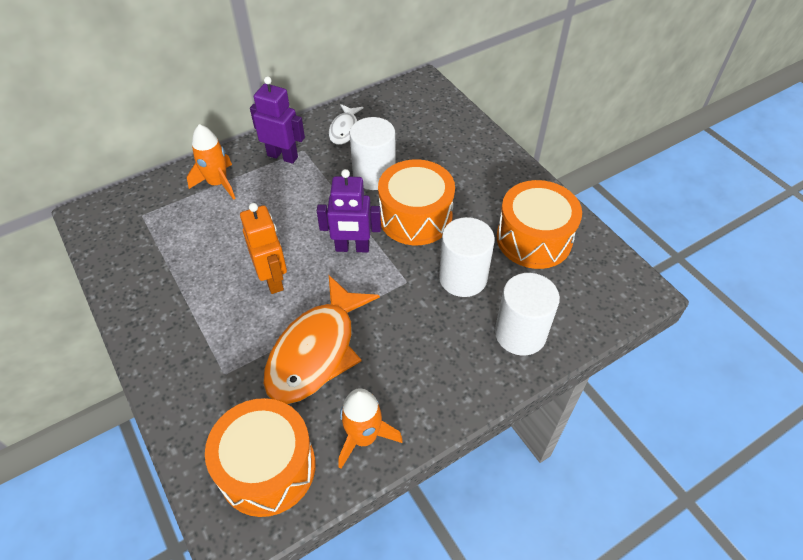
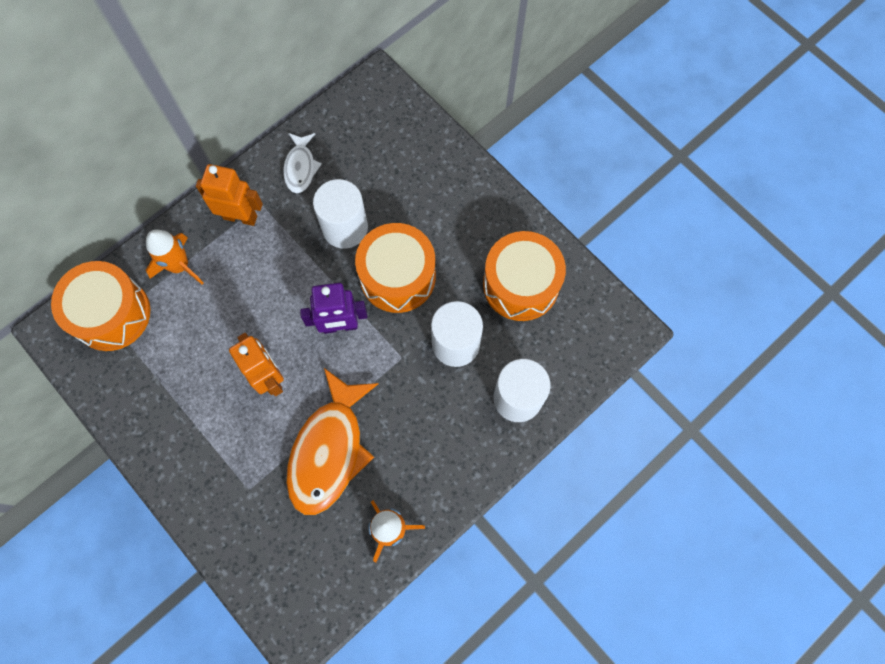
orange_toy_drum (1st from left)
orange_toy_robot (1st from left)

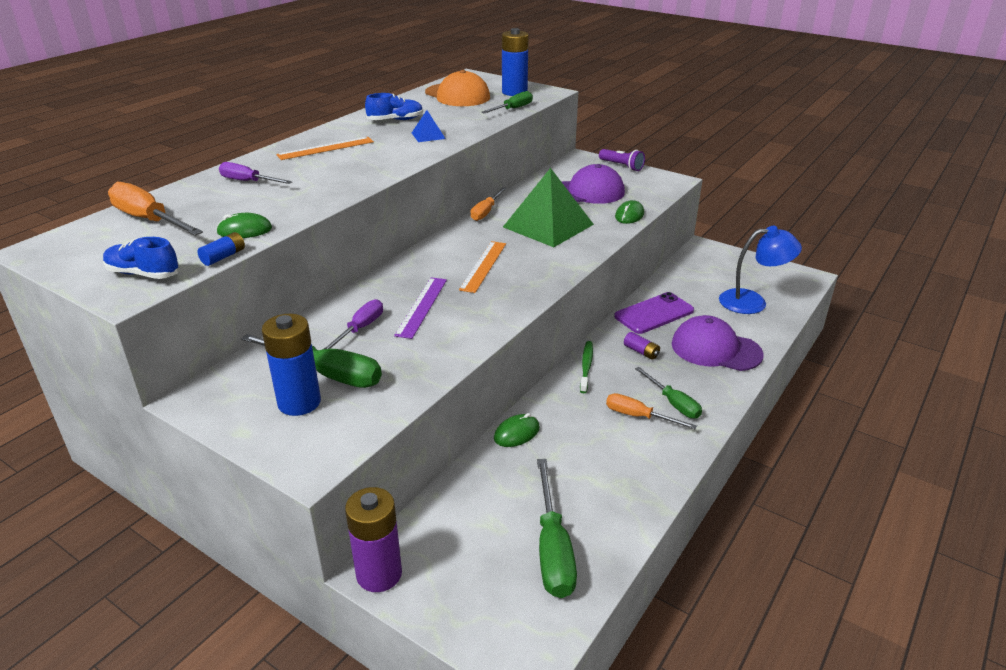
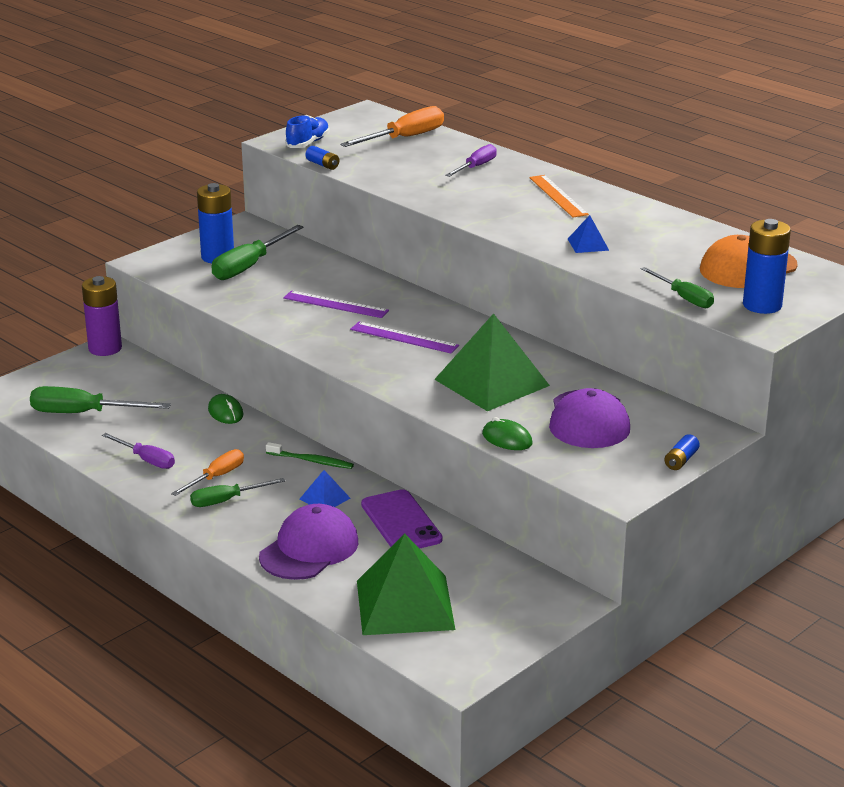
green_computer_mouse (1st from left in the first image)
cobalt_lace-up_shoe (2nd from left in the first image)
orange_flat_screwdriver (2nd from left in the first image)
purple_flat_screwdriver (1st from left)
cobalt_AA_battery (3rd from left)
cobalt_pyramid (1st from left)
green_pyramid (1st from left)
purple_straightedge (2nd from left)

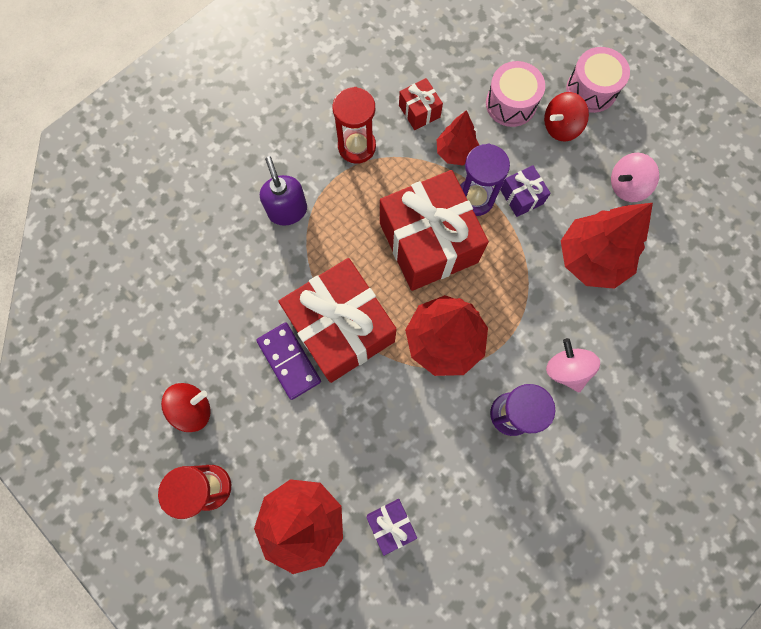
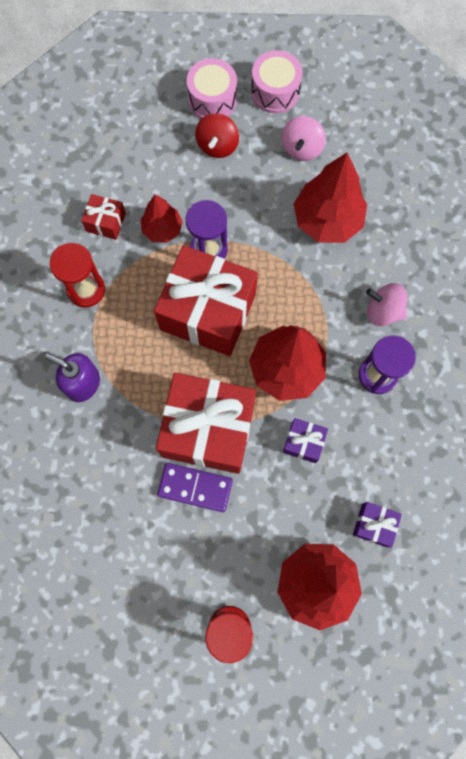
scarlet_spinning_top (1st from left in the first image)
rosy_toy_drum (2nd from left)
purple_gift (1st from left)

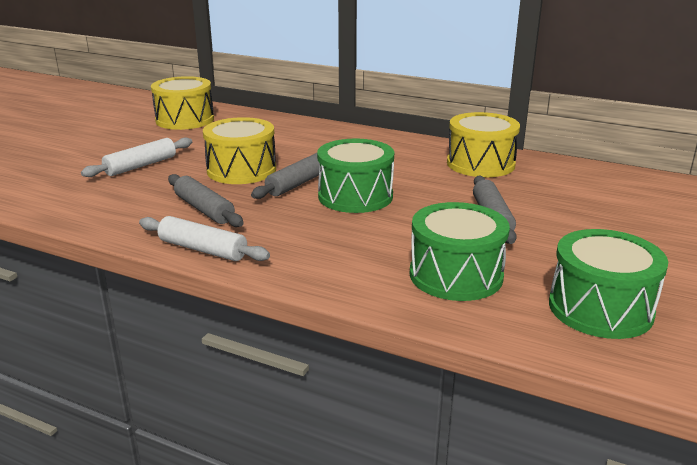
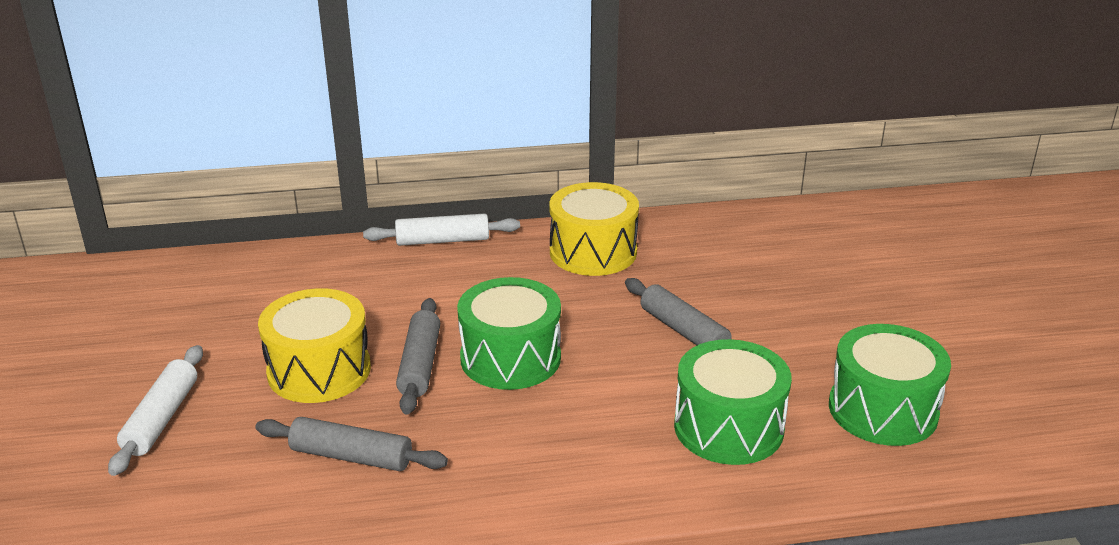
yellow_toy_drum (1st from left in the first image)
pure_white_dough_roller (2nd from left)

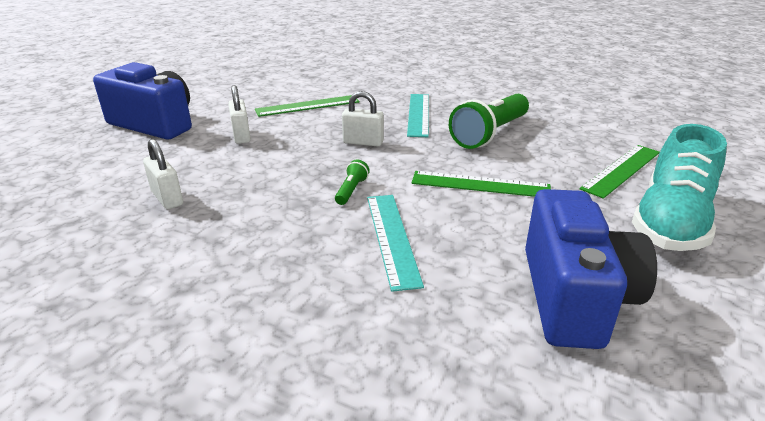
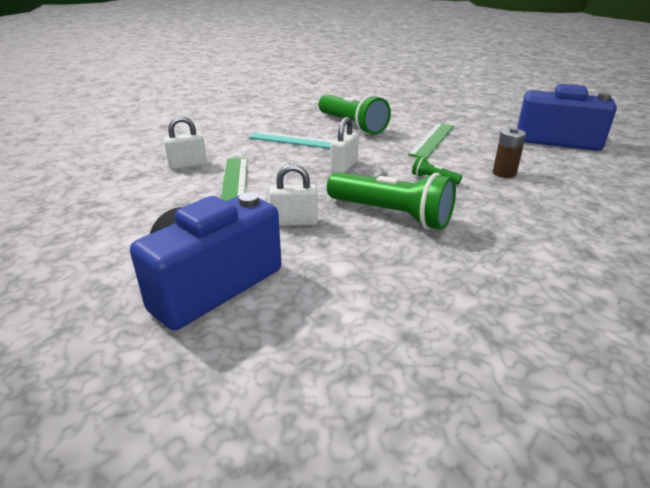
green_straightedge (3rd from left in the first image)
teal_lace-up_shoe
green_torch (2nd from left)
pure_white_lock (1st from left)
dark_brown_AA_battery

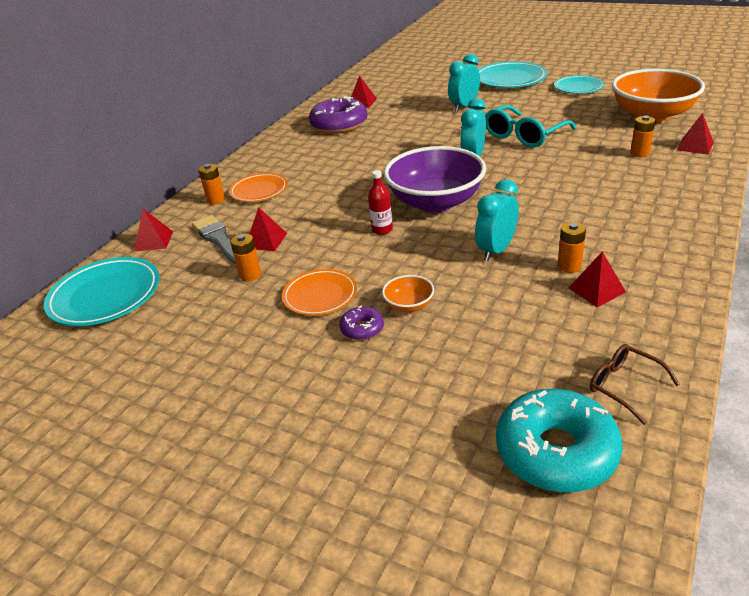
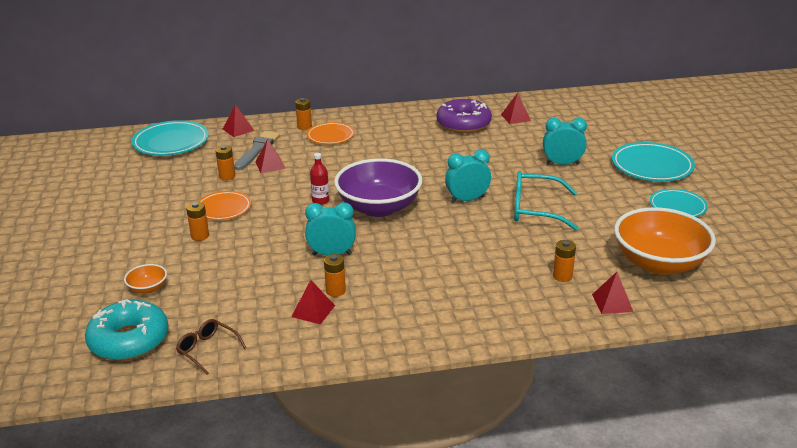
orange_bowl (1st from left)
orange_AA_battery (1st from left)
dark_brown_glasses

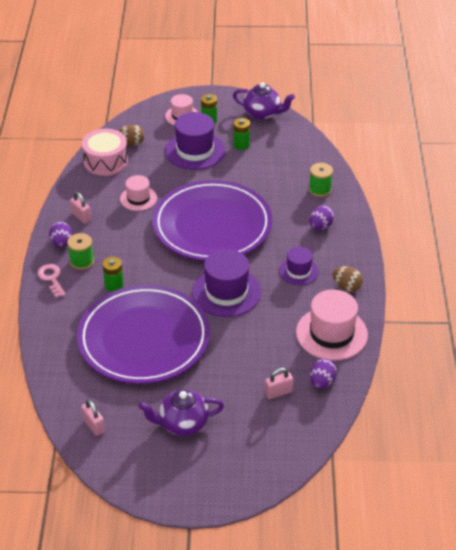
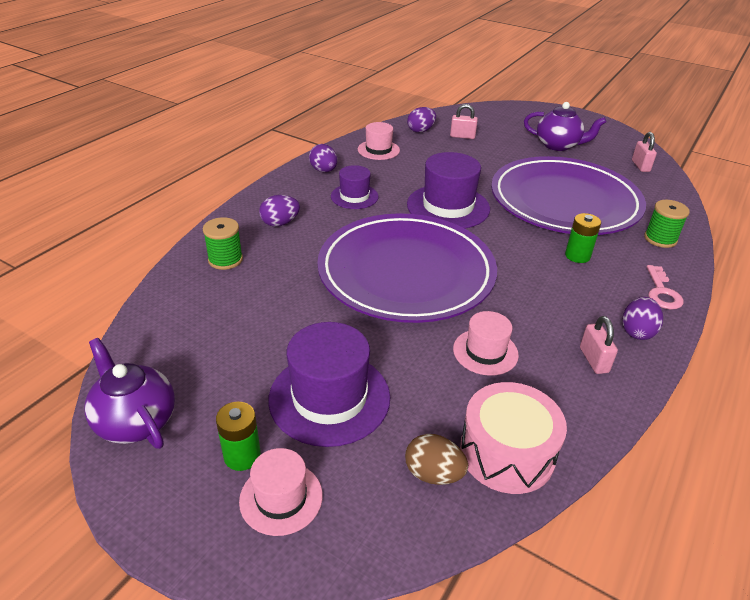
green_AA_battery (3rd from left in the first image)
green_bobbin (2nd from left)
purple_toy_egg (2nd from left)
rosy_hat (2nd from left)

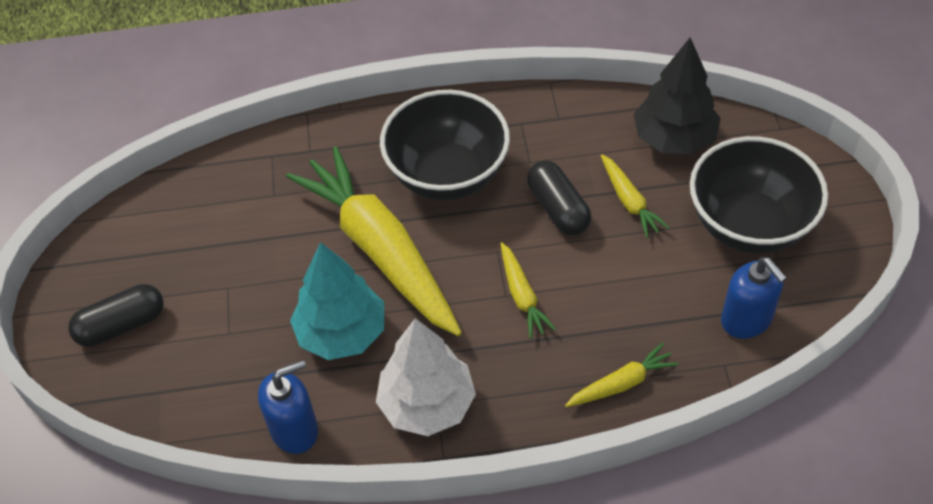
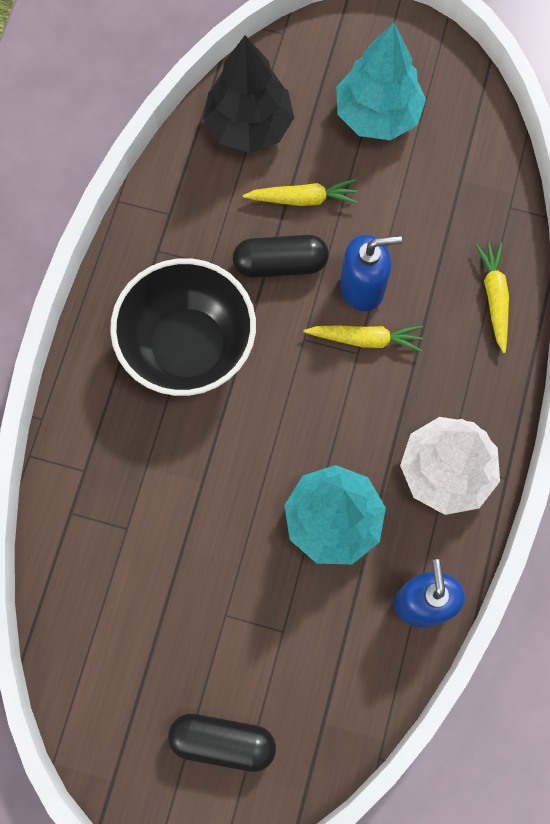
yellow_carrot (1st from left in the first image)
cobalt_soap_dispenser (1st from left)
teal_fir_tree (2nd from left)
ebony_pill (1st from left)

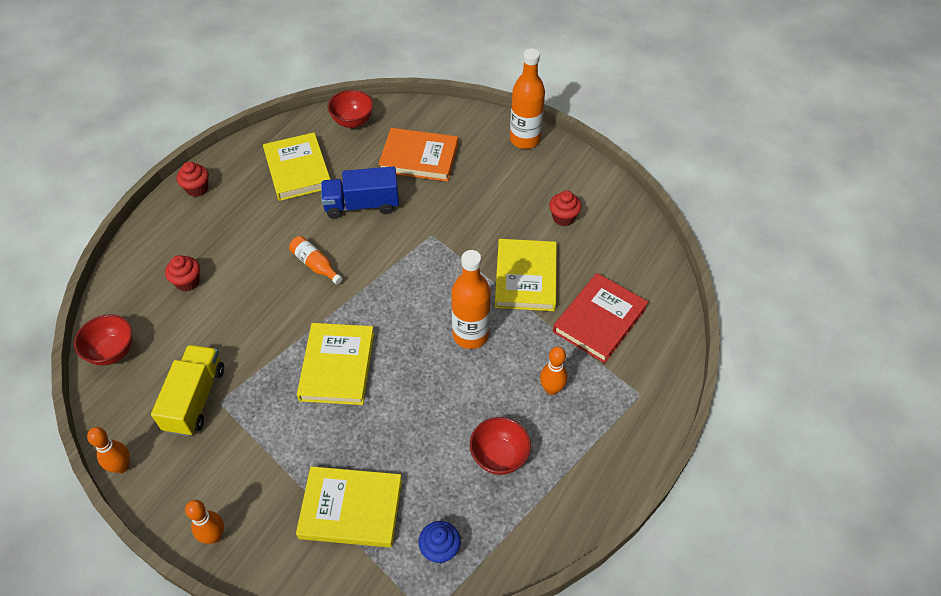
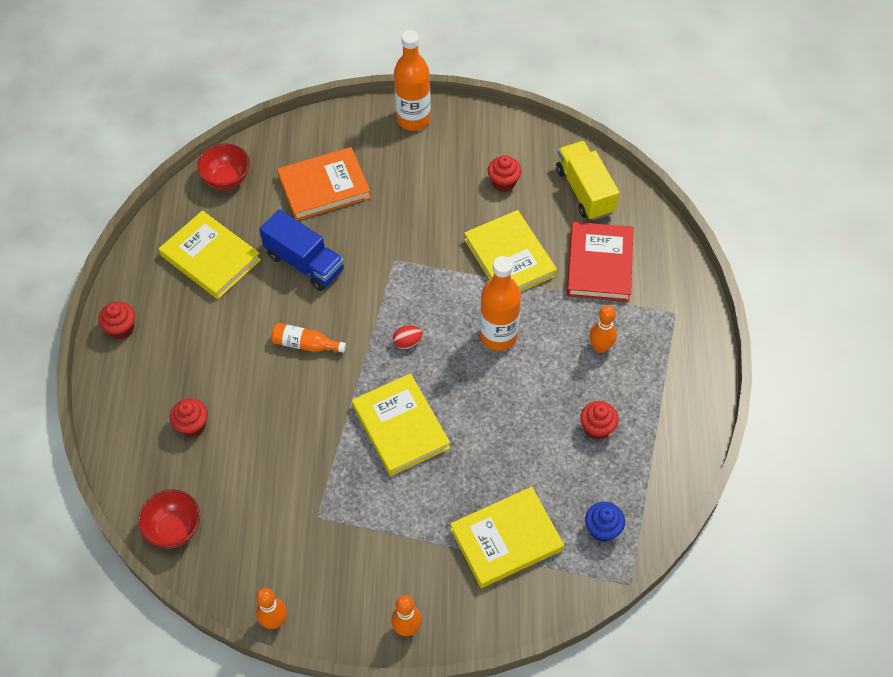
scarlet_toy_egg
yellow_truck
scarlet_cupcake (4th from left)
cobalt_truck

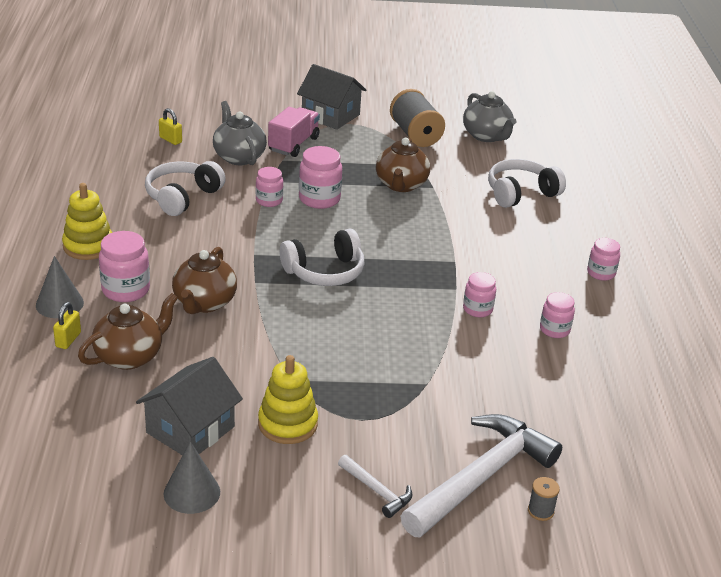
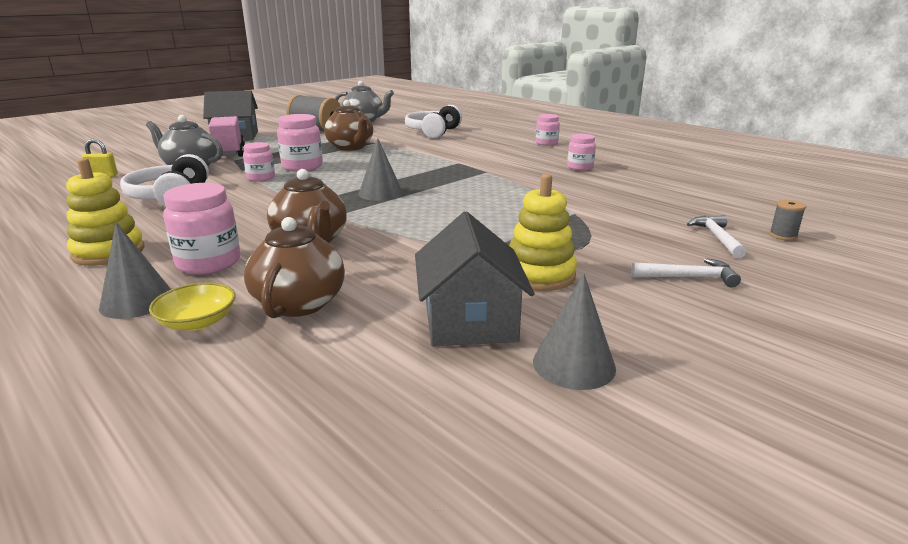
rosy_jam_jar (4th from left in the first image)
yellow_bowl
grey_solid_cone (2nd from left)
pure_white_carpenter's_hammer (2nd from left)

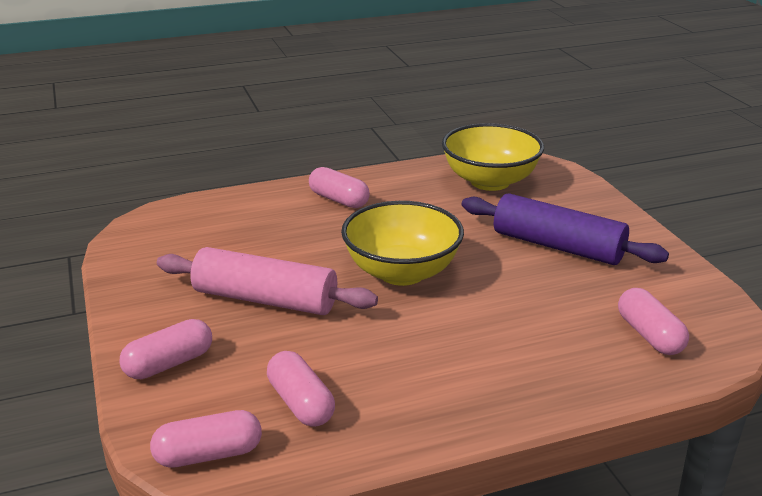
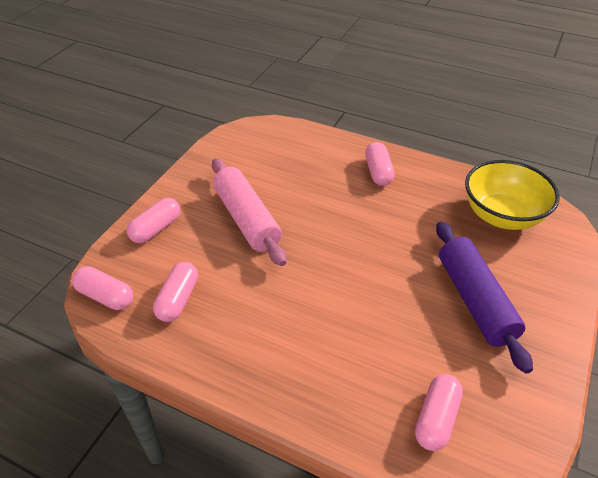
yellow_bowl (1st from left in the first image)
rosy_pill (2nd from left)

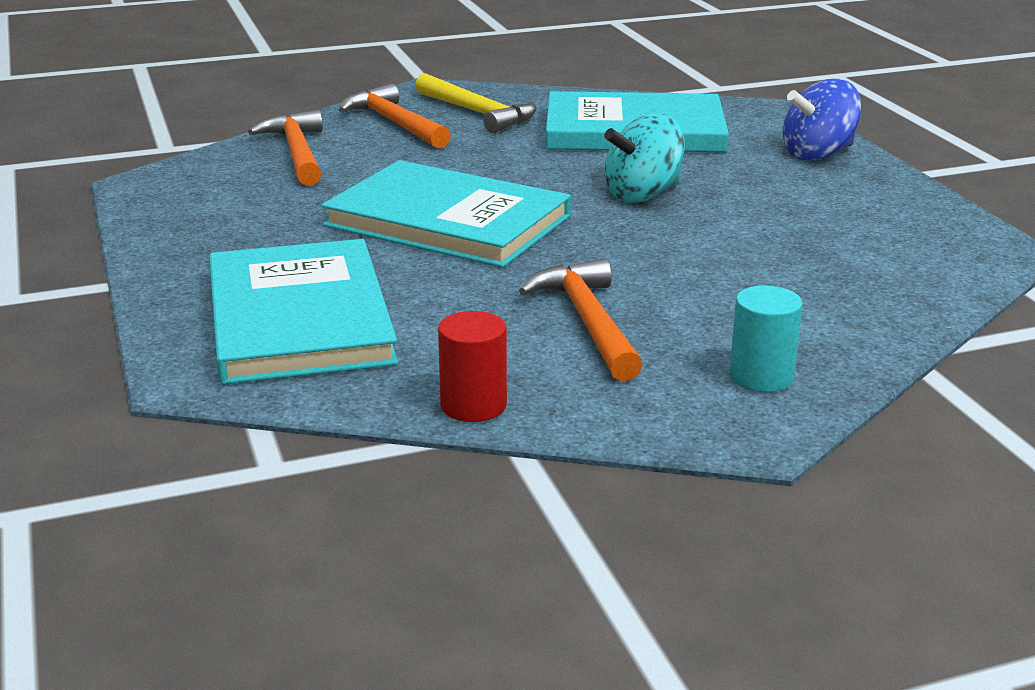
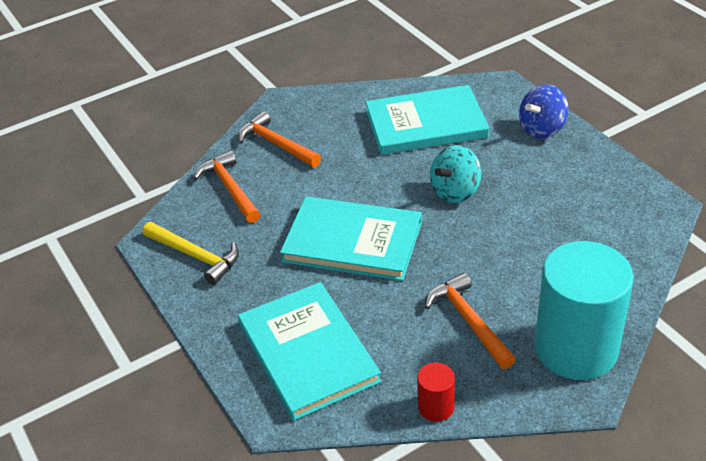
yellow_carpenter's_hammer
teal_cylinder_shape

